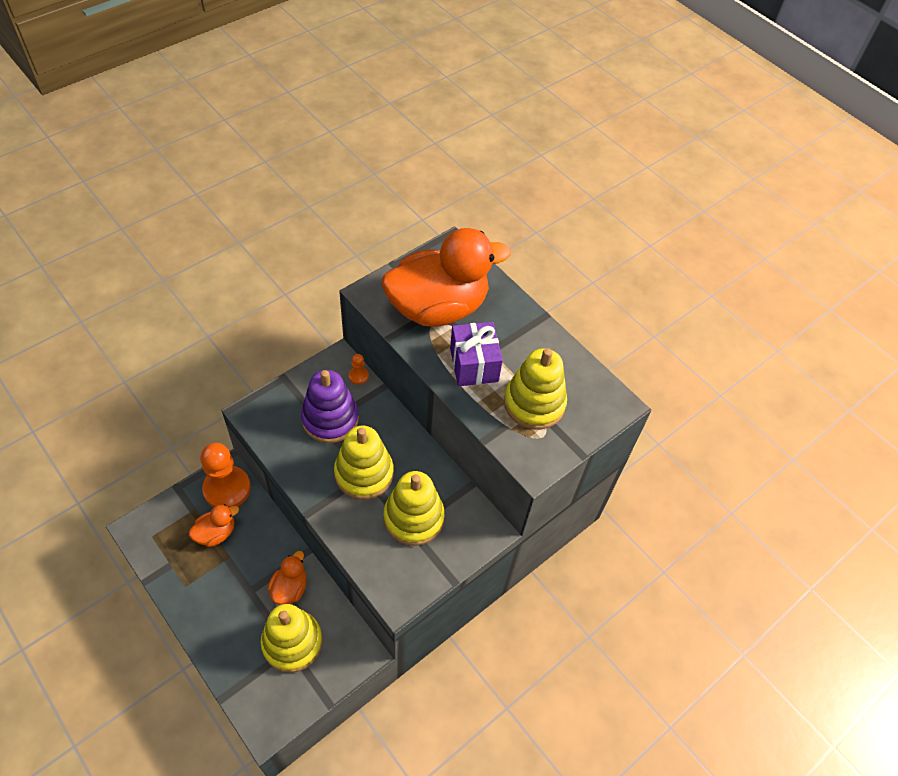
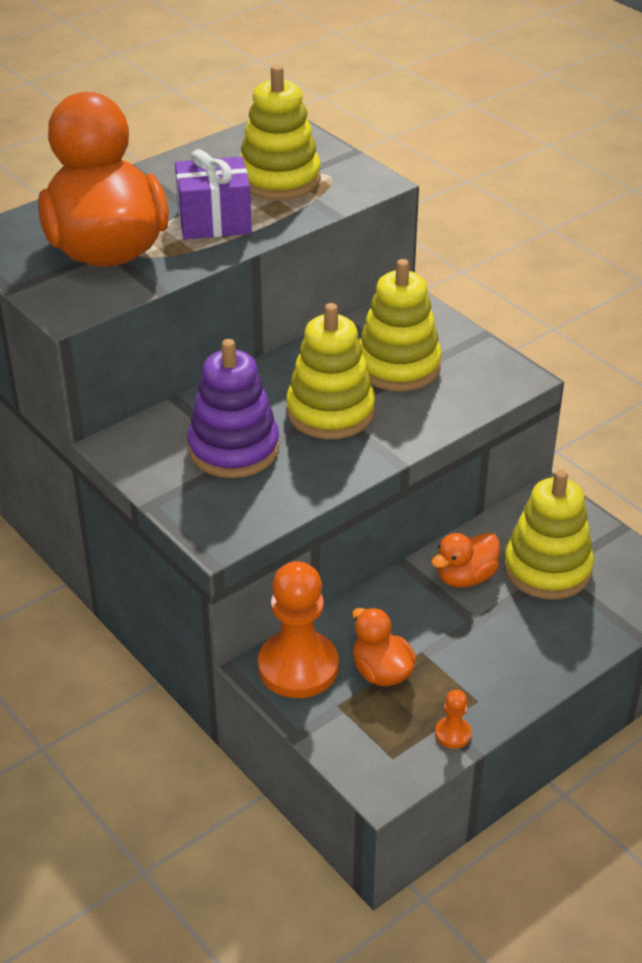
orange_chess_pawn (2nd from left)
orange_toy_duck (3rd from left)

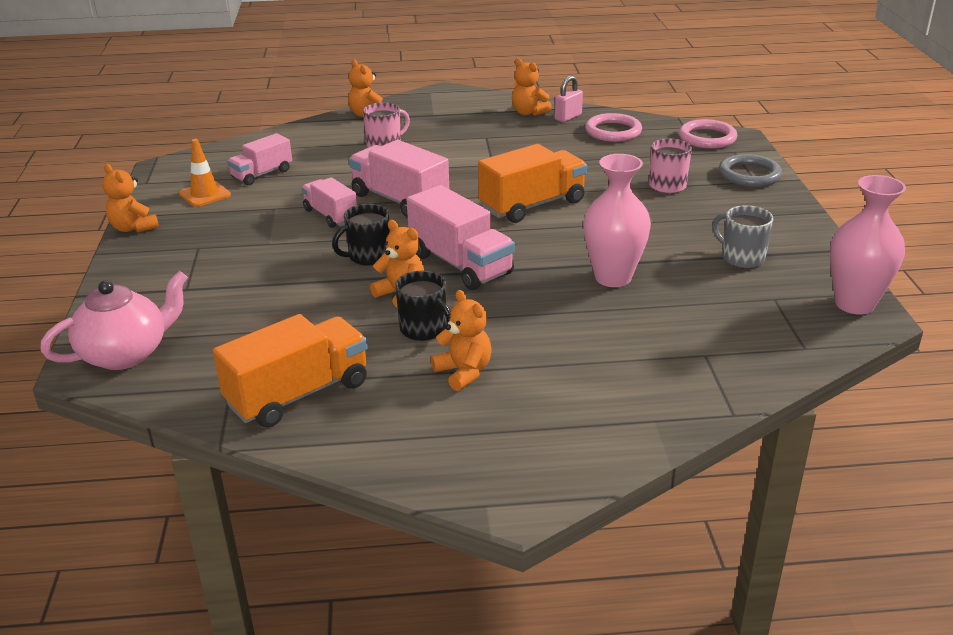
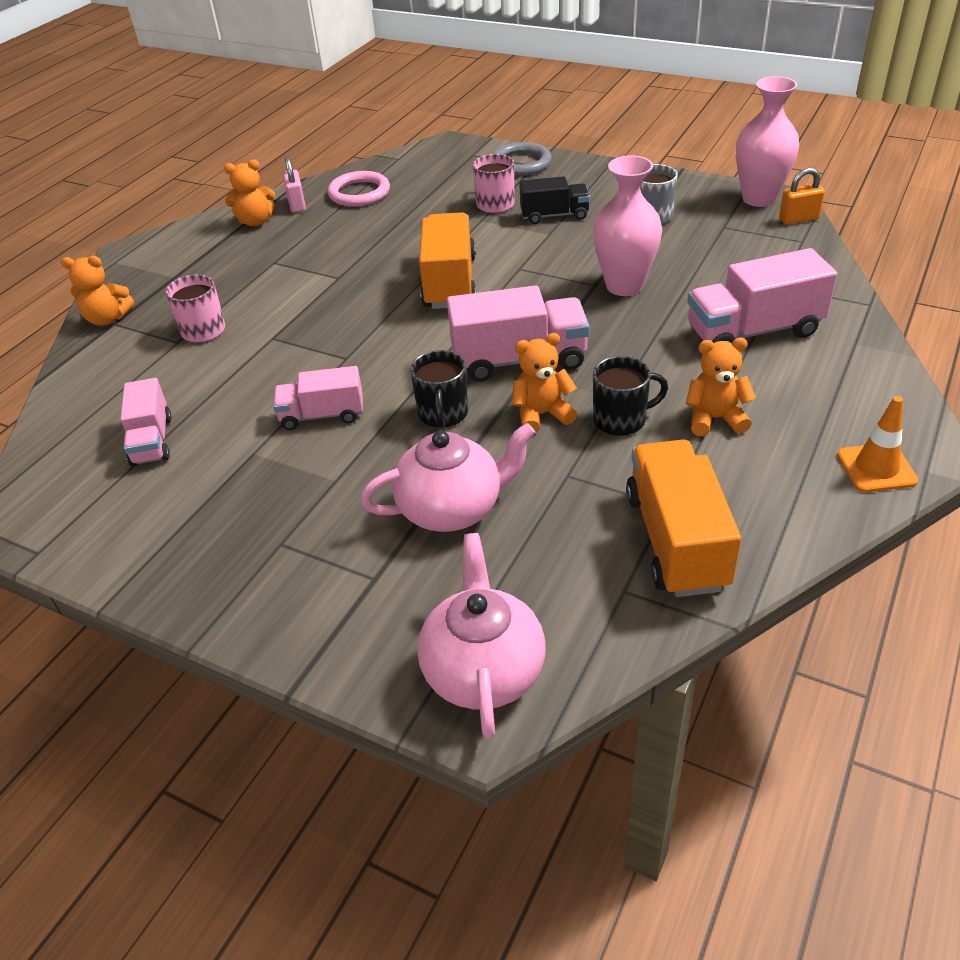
orange_teddy_bear (1st from left in the first image)
rosy_torus (2nd from left in the first image)
rosy_tea_pot (1st from left)
ebony_truck
orange_lock
orange_traffic_cone
rosy_truck (4th from left)

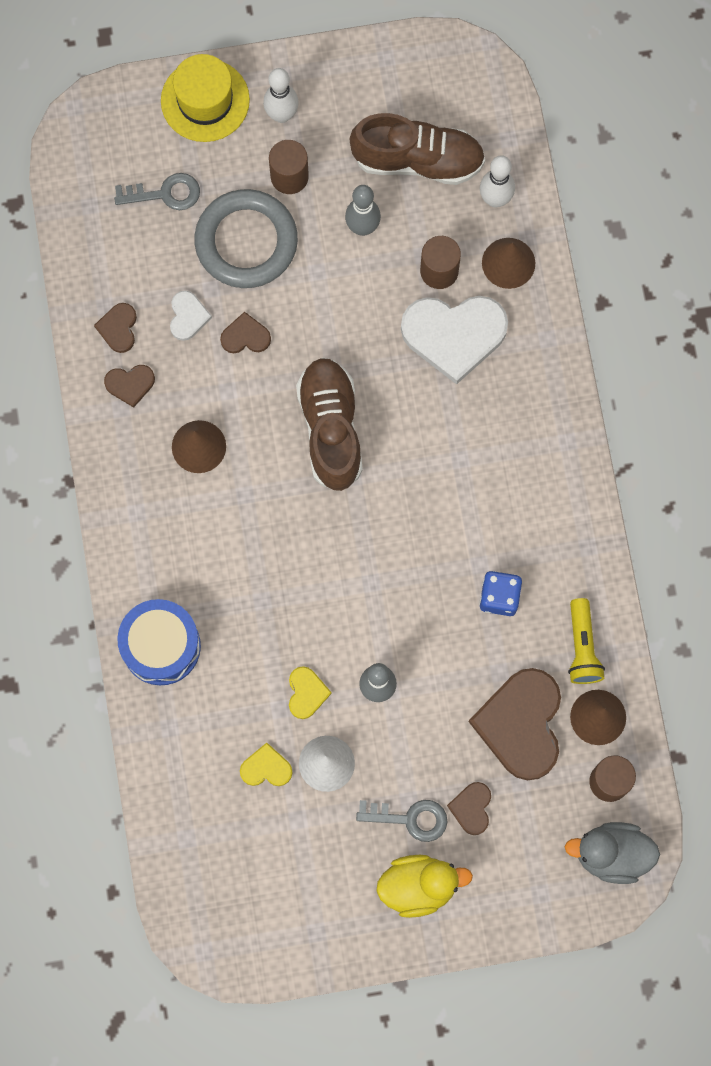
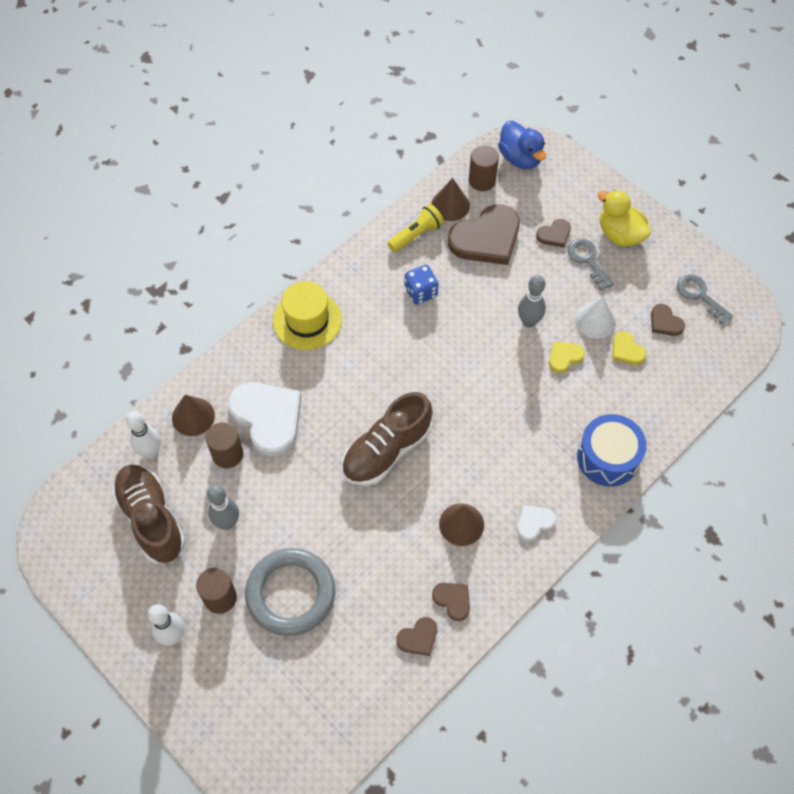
grey_key (2nd from left)
yellow_hat
pure_white_heart_shape (2nd from left)
dark_brown_heart_shape (5th from left)
cobalt_toy_duck

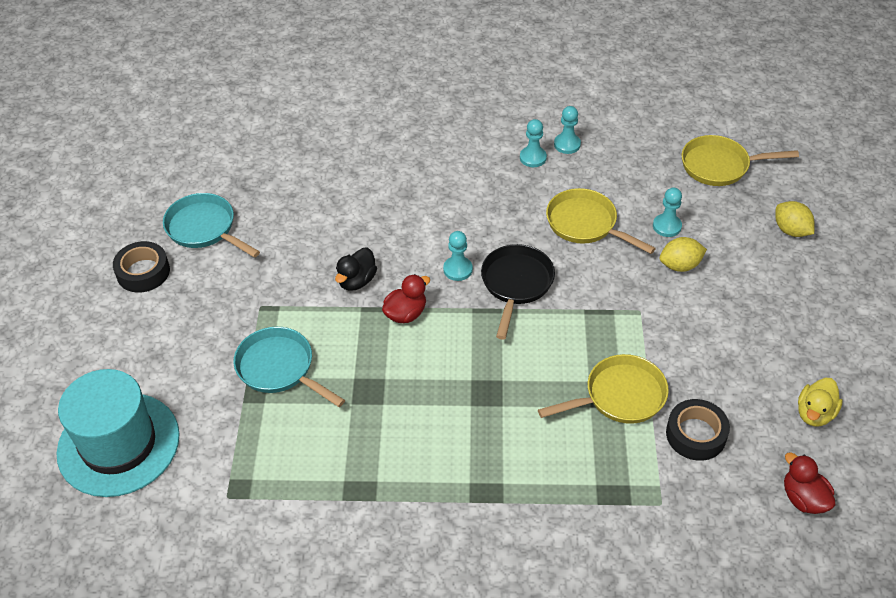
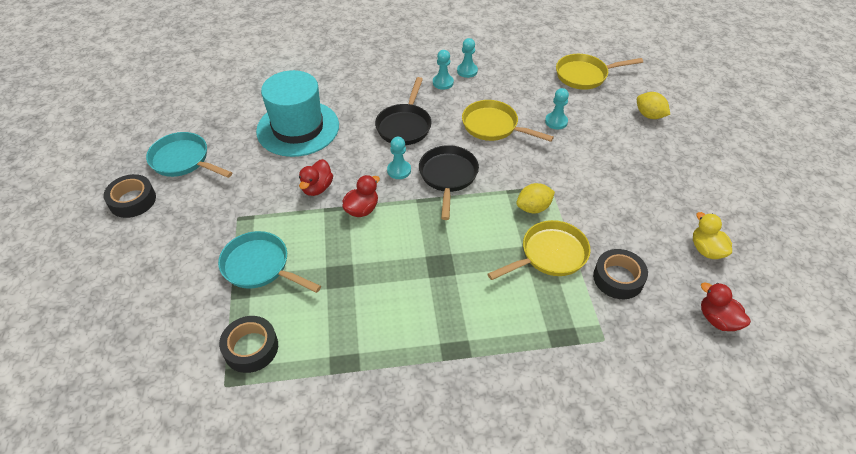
ebony_tape (2nd from left)
ebony_skillet (1st from left)
teal_hat
yellow_citrus_fruit (1st from left)
scarlet_toy_duck (1st from left)
yellow_toy_duck

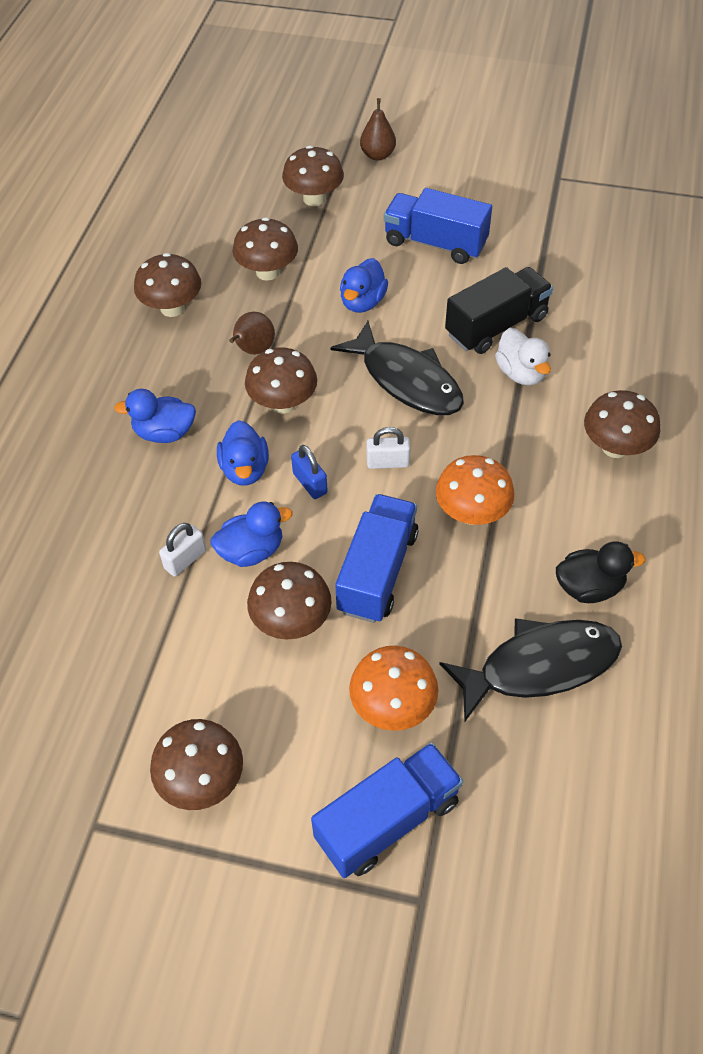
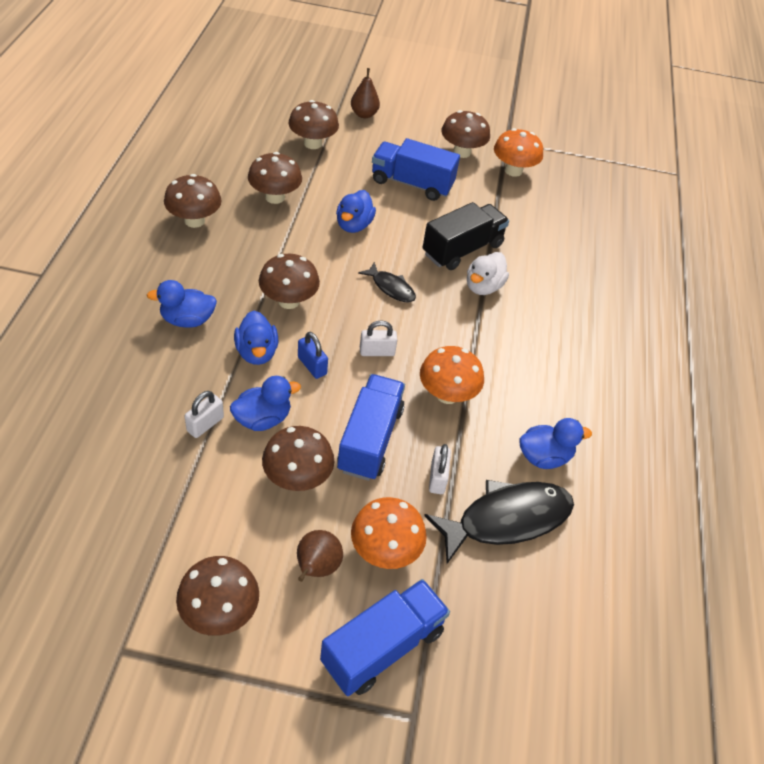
pure_white_lock (3rd from left)
orange_mushroom (3rd from left)
dark_brown_pear_fruit (1st from left)
dark_brown_mushroom (7th from left)
cobalt_toy_duck (5th from left)
pure_white_toy_duck
ebony_fish_figure (1st from left)

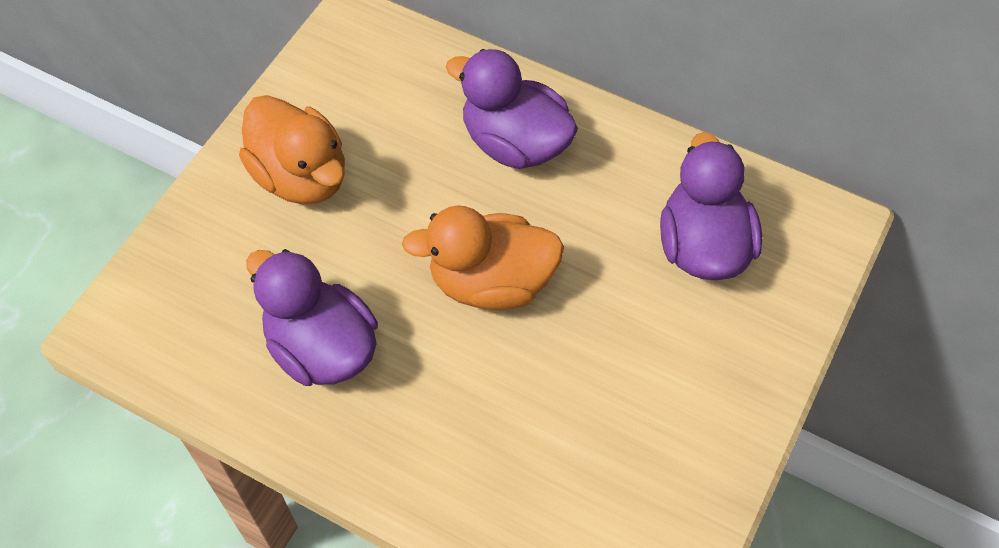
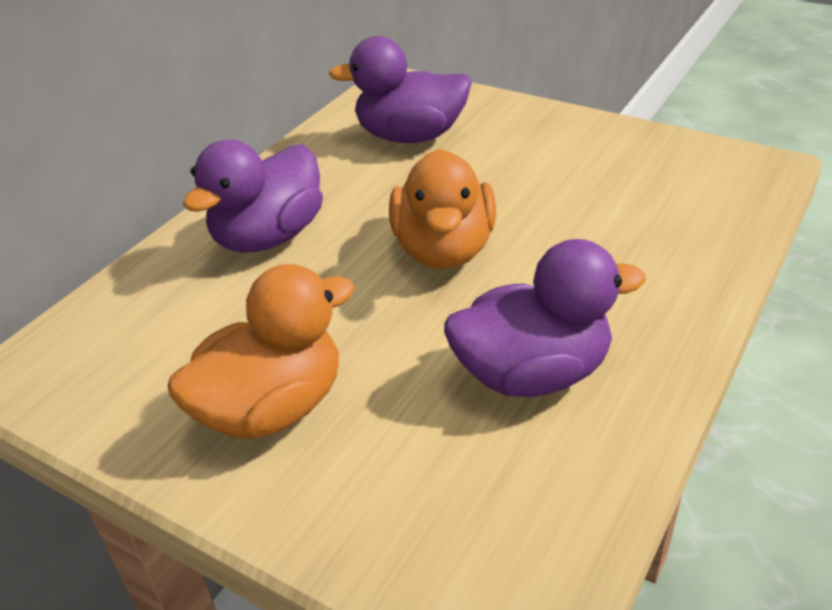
purple_toy_duck (3rd from left)

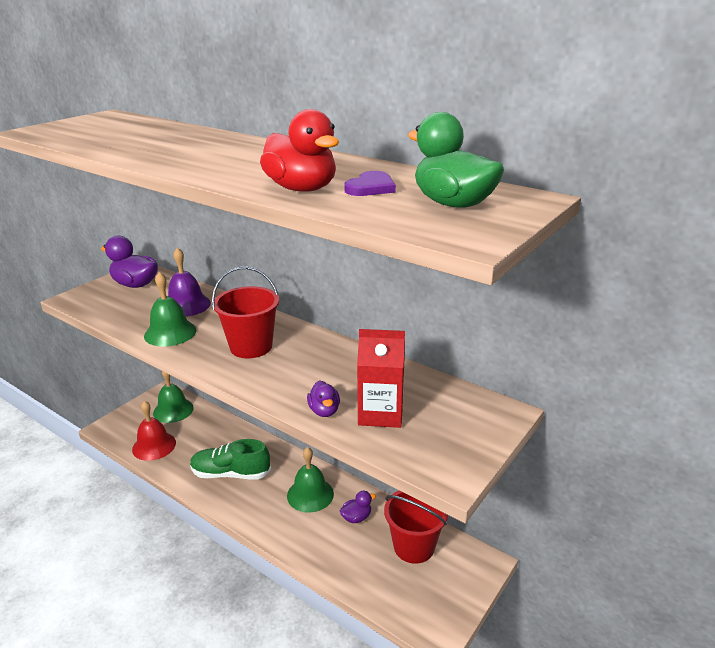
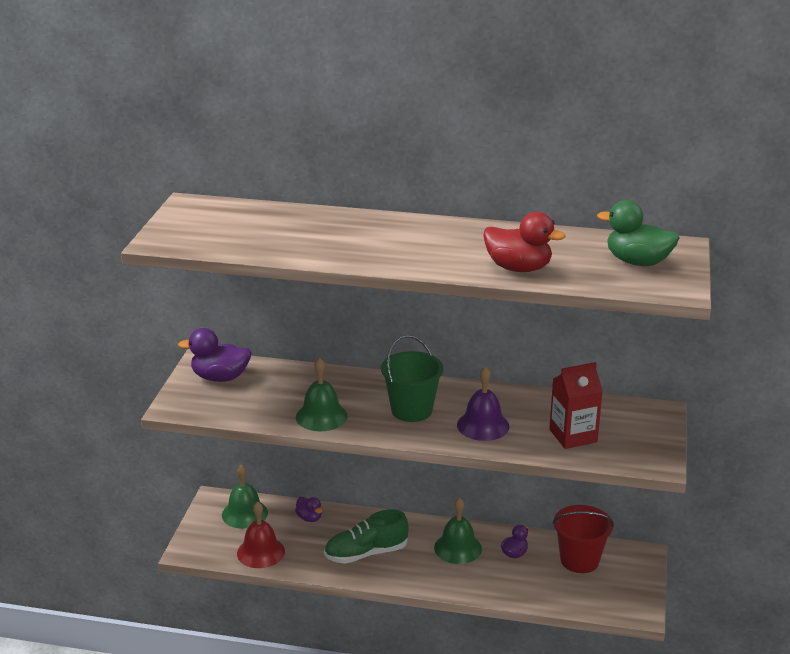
purple_heart_shape
purple_bell
purple_toy_duck (2nd from left)
green_pail

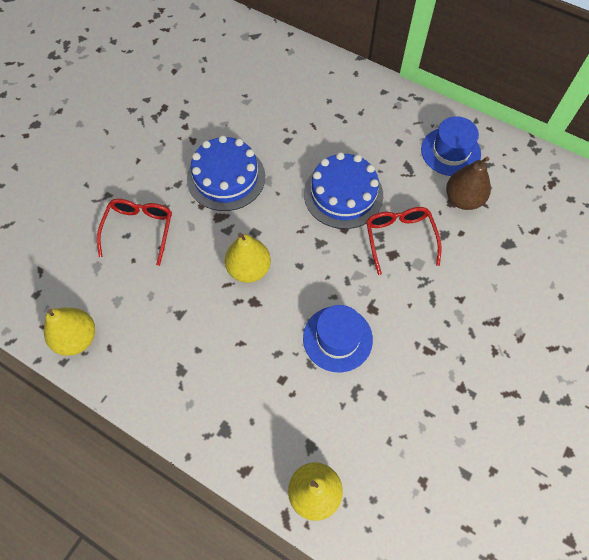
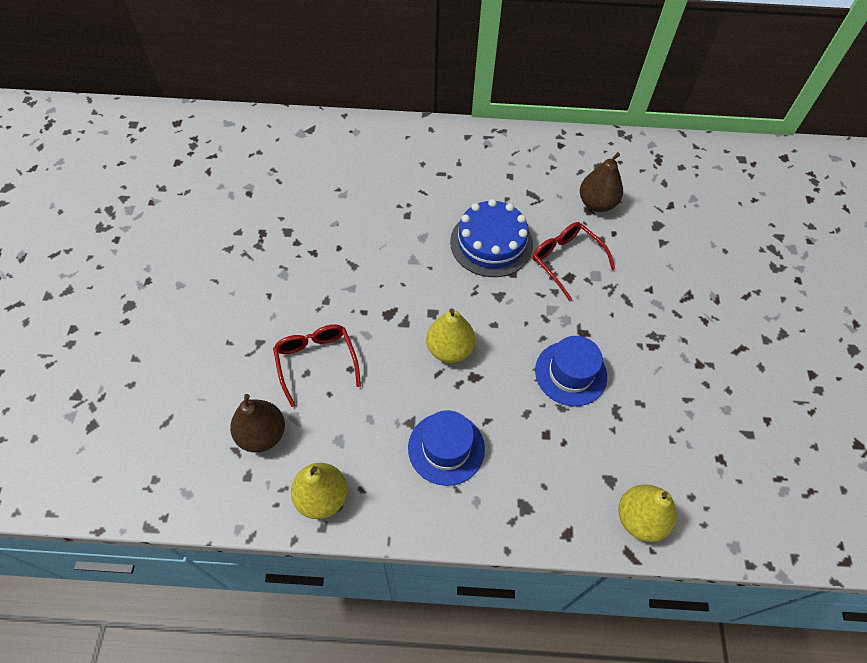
cobalt_layer_cake (1st from left in the first image)
dark_brown_pear_fruit (1st from left)
cobalt_hat (1st from left)

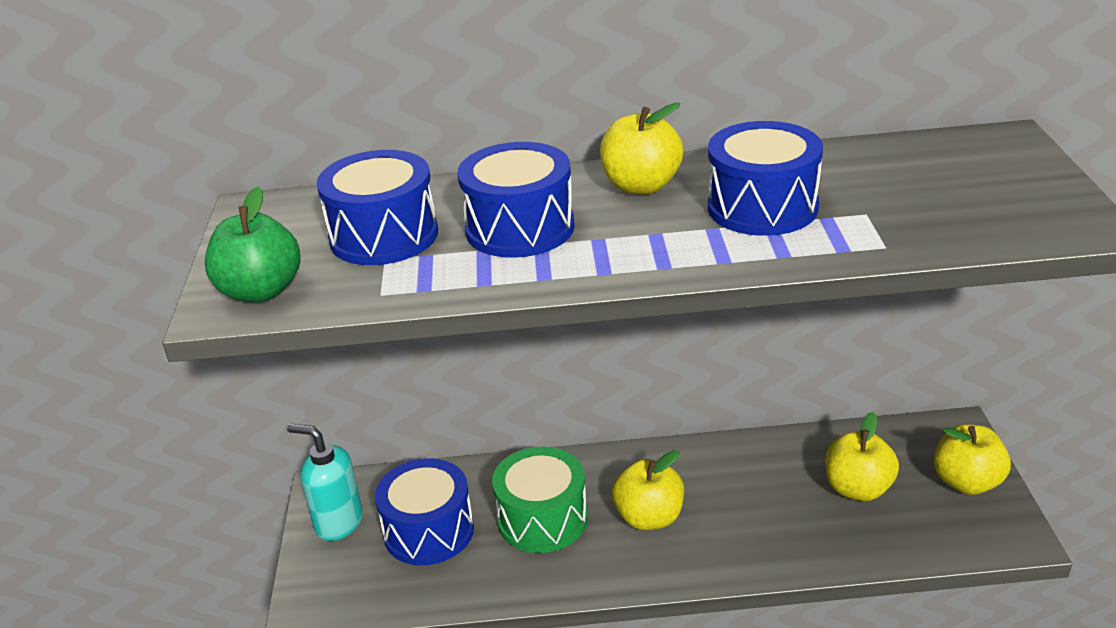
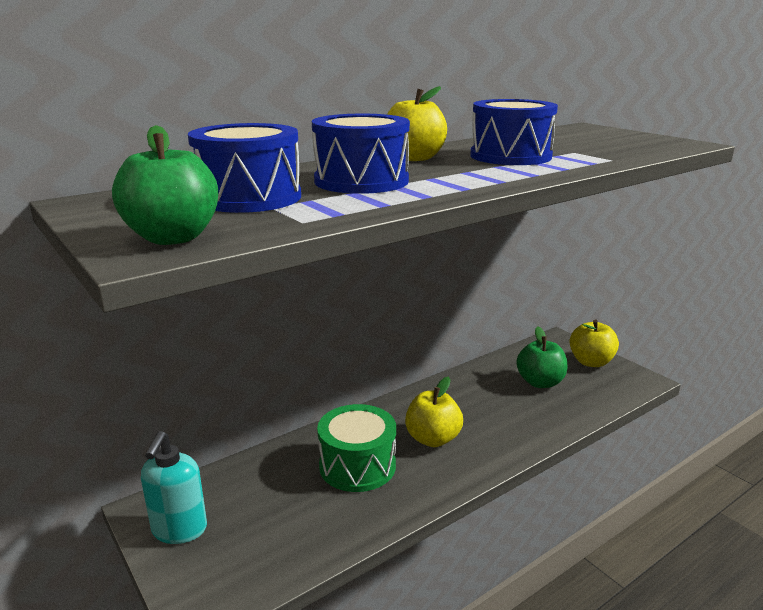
cobalt_toy_drum (2nd from left in the first image)
green_apple (2nd from left)
teal_soap_dispenser

